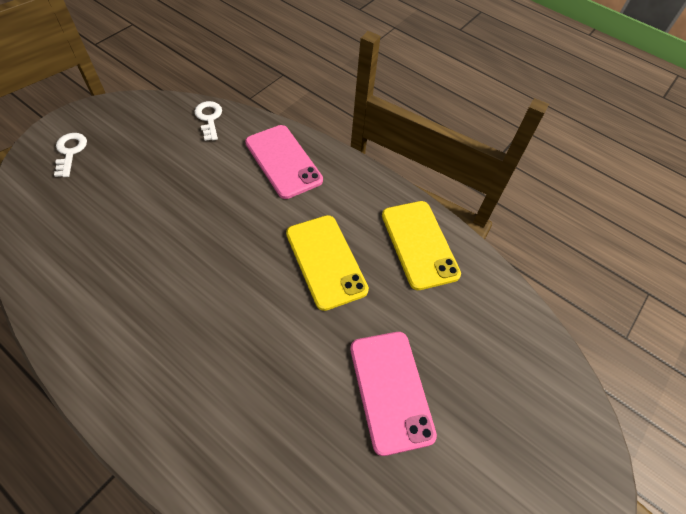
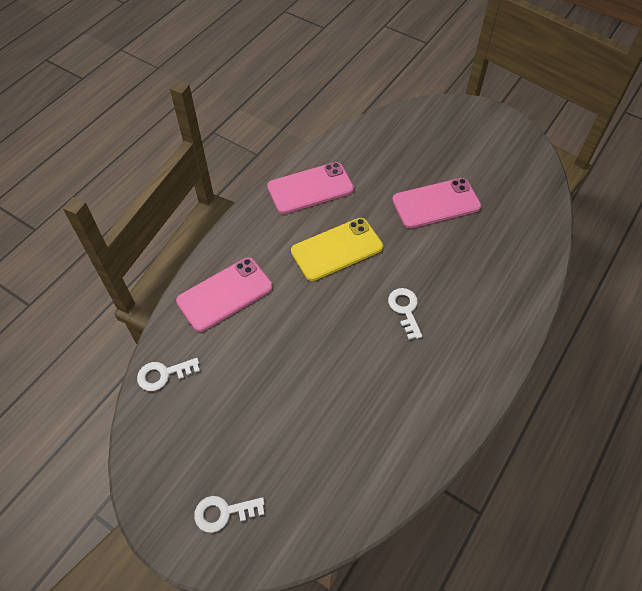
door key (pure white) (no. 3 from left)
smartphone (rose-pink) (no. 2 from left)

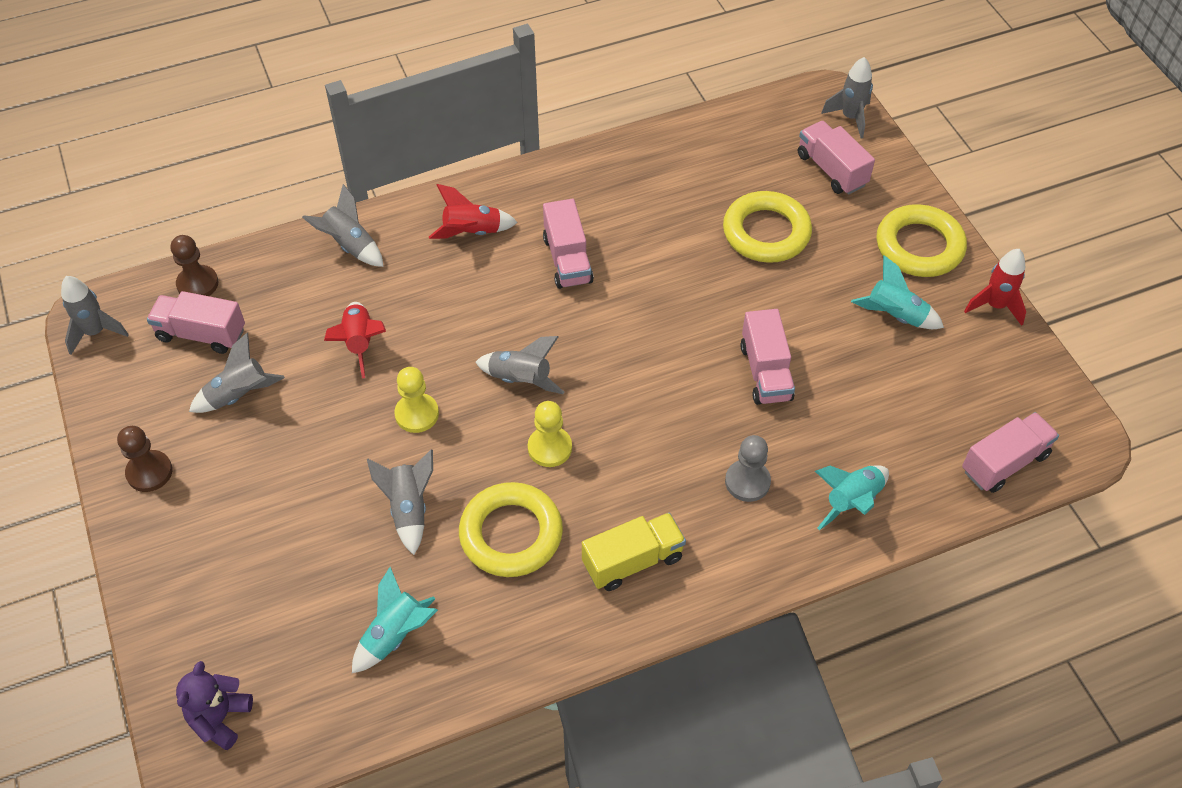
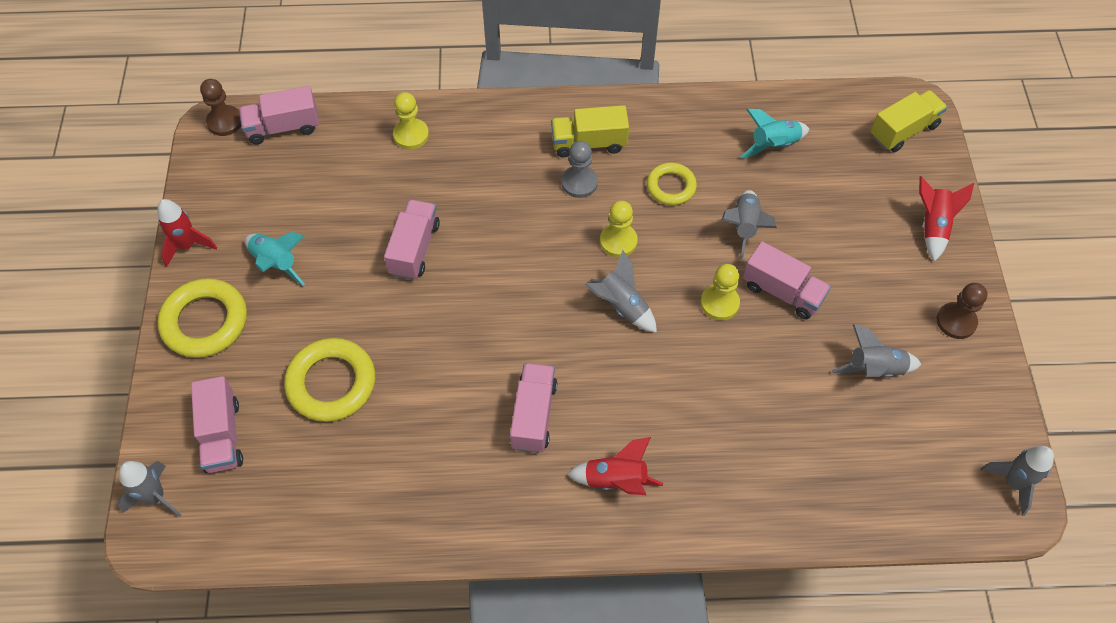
toy rocket (ash-grey) (no. 3 from left in the first image)
toy truck (rose-pink) (no. 5 from left)
game pawn (russet) (no. 1 from left)
toy rocket (scarlet) (no. 3 from left)
game pawn (ash-grey)
toy truck (yellow) (no. 2 from left)
game pawn (yellow) (no. 1 from left)
torus (yellow) (no. 3 from left)

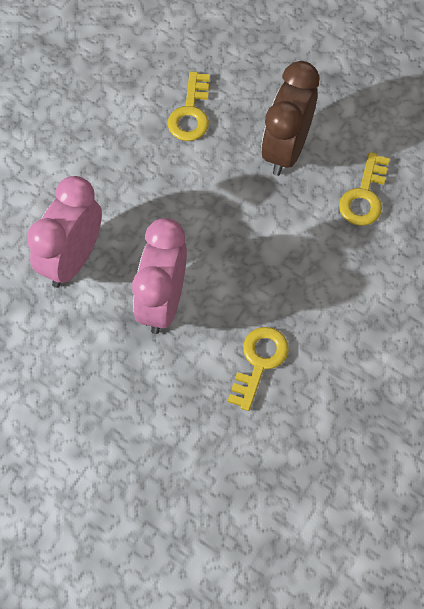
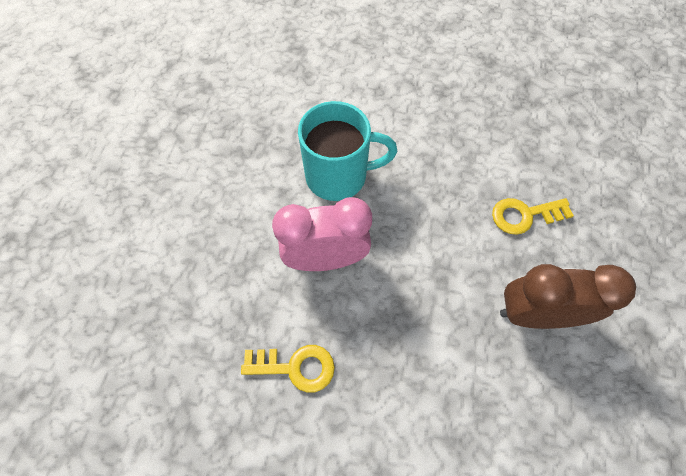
door key (yellow) (no. 3 from left in the first image)
mug (teal)

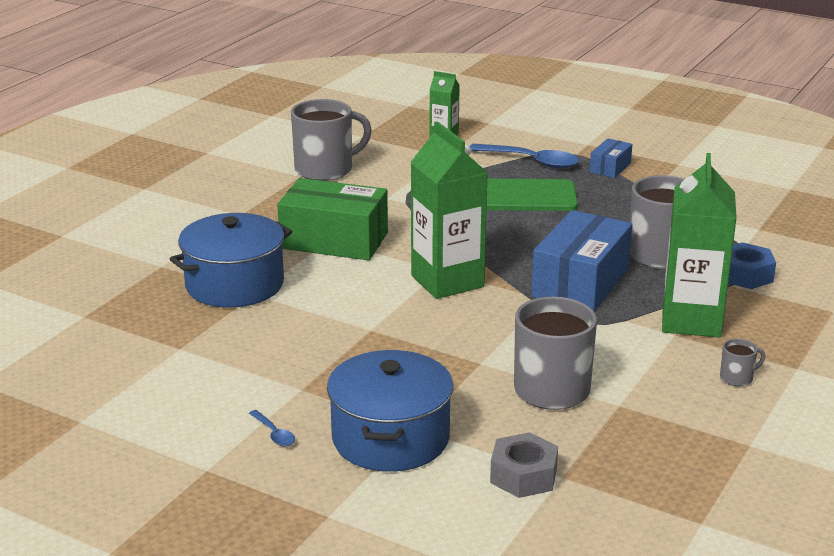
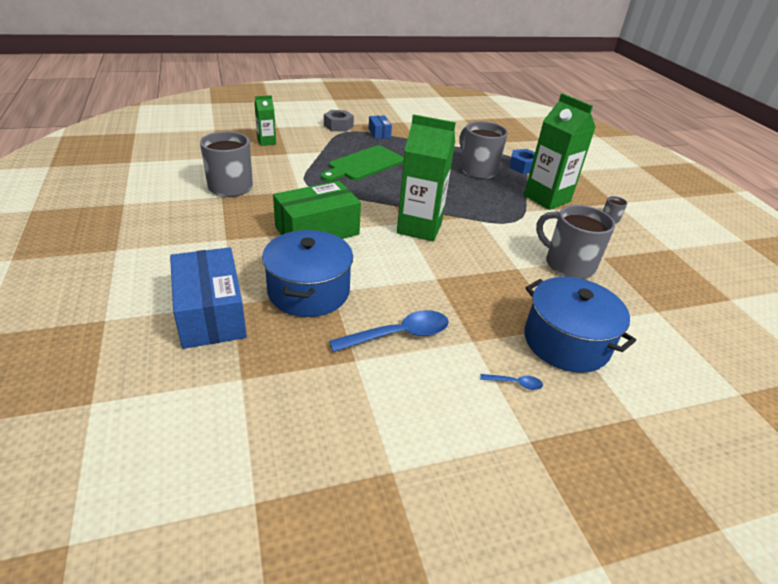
spoon (blue) (no. 1 from left)
nut (ash-grey)
box (blue) (no. 1 from left)

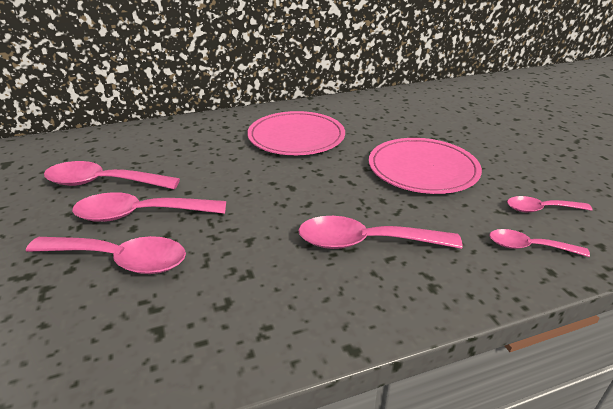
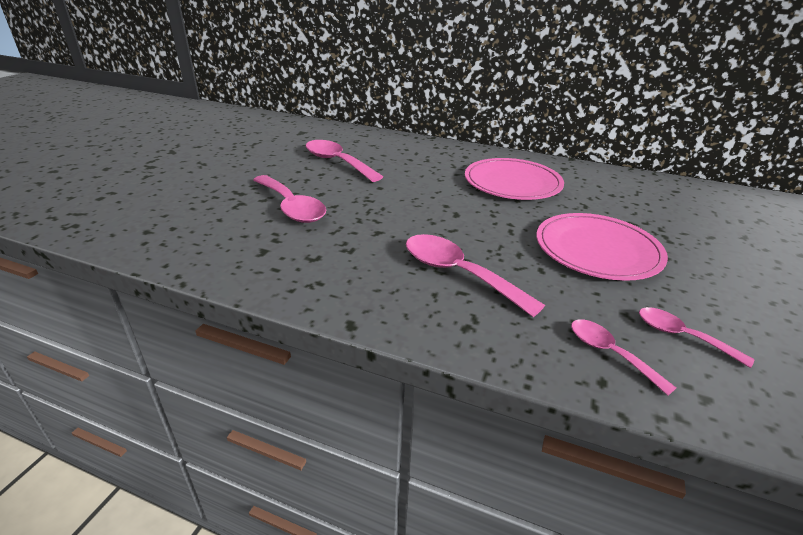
spoon (rose-pink) (no. 3 from left in the first image)

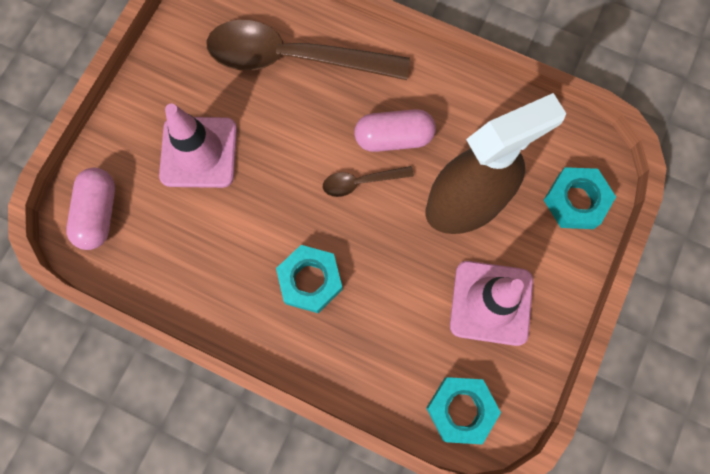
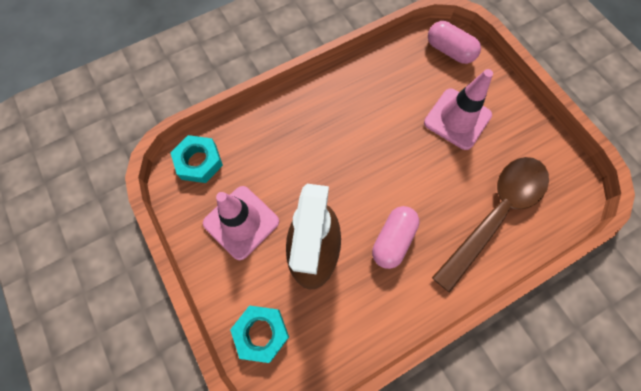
nut (teal) (no. 1 from left in the first image)
spoon (russet) (no. 2 from left in the first image)

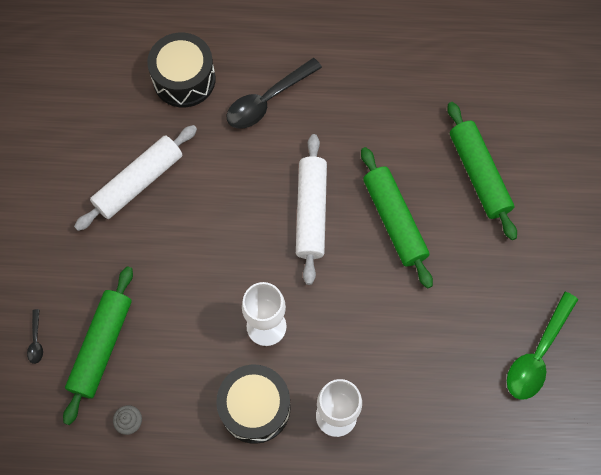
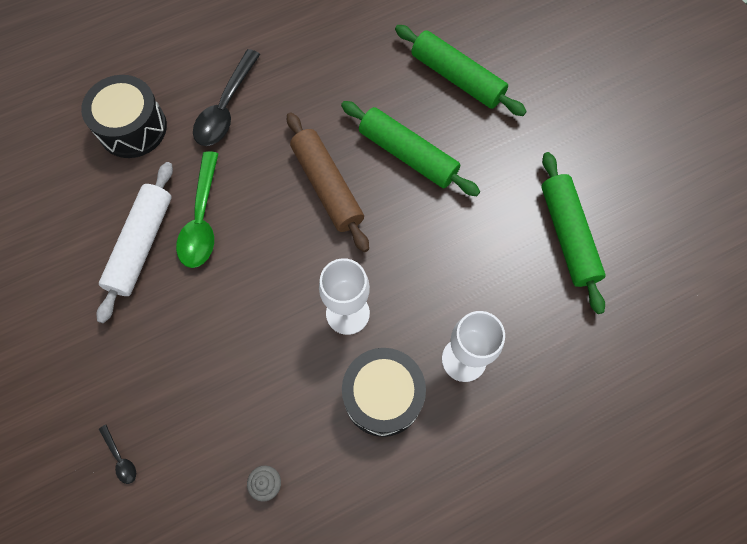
rolling pin (green) (no. 3 from left)
spoon (green)
rolling pin (russet)

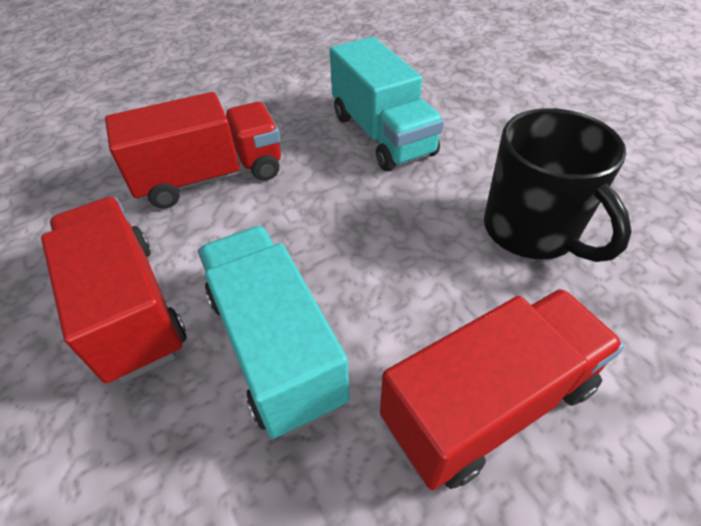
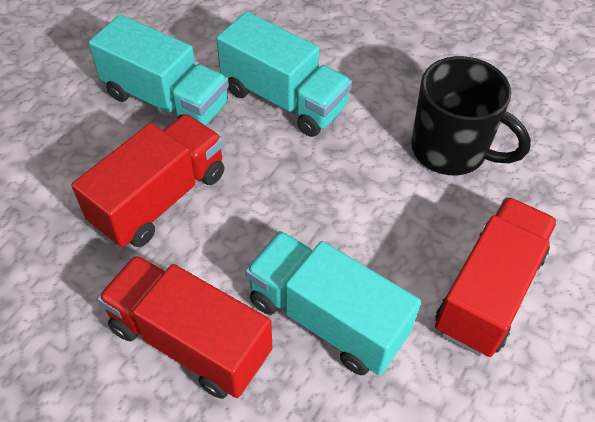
toy truck (teal) (no. 1 from left)

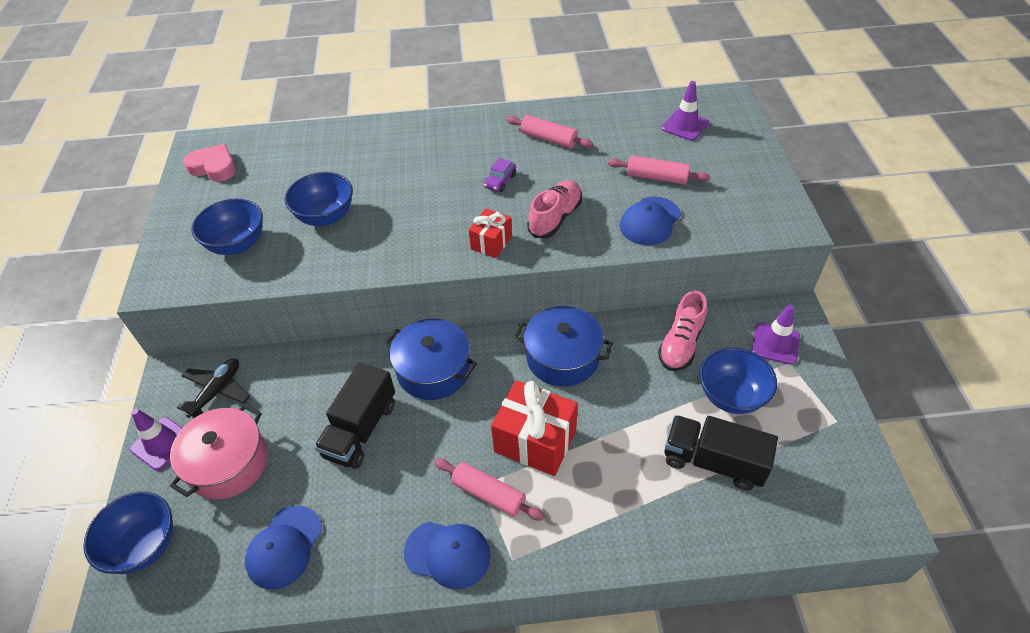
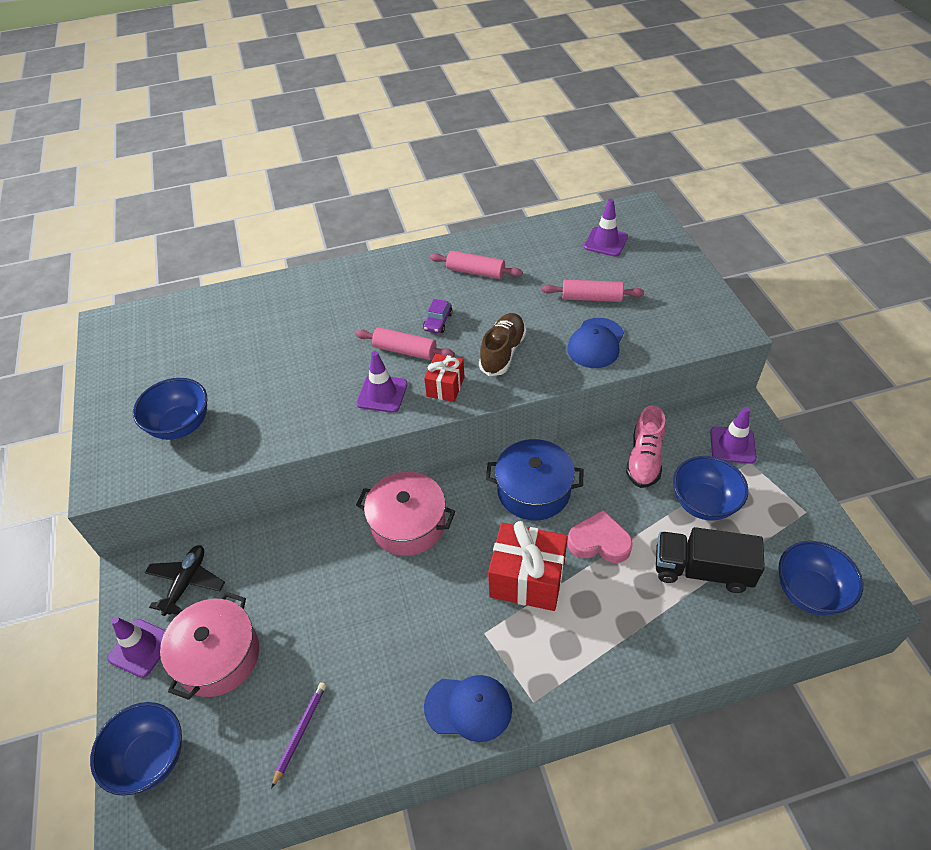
toy truck (jet-black) (no. 1 from left in the first image)
road cone (royal purple) (no. 2 from left)
heart (rose-pink)
serving bowl (blue) (no. 4 from left)
rolling pin (rose-pink) (no. 1 from left)
lead pencil (royal purple)
stockpot (rose-pink) (no. 2 from left)
sneaker (russet)

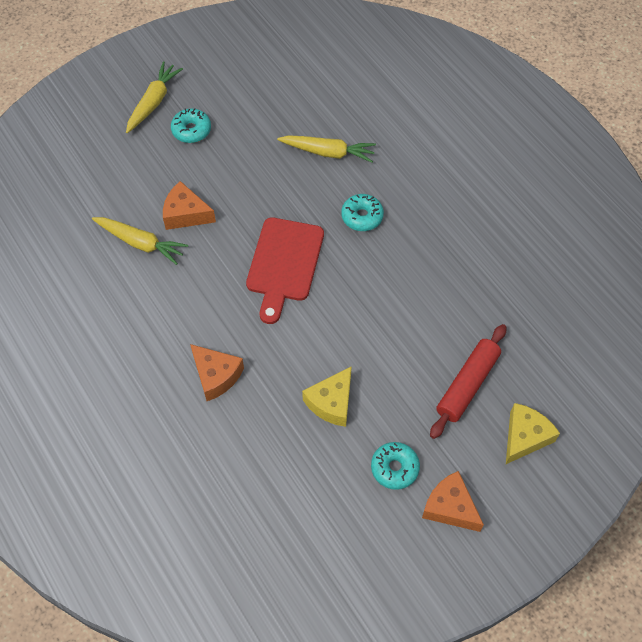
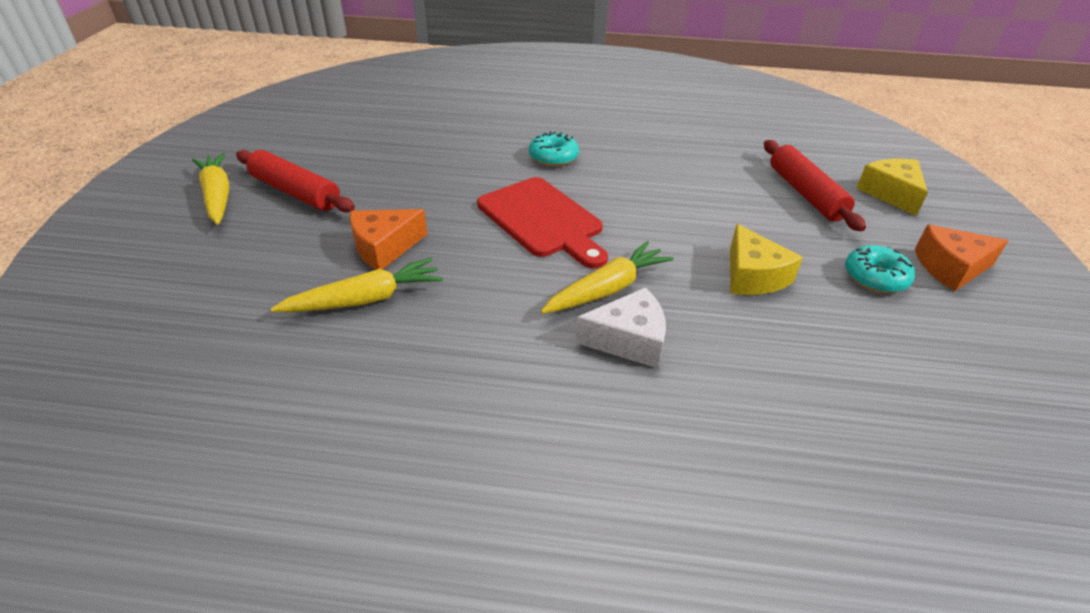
root vegetable (yellow) (no. 3 from left)
rolling pin (scarlet) (no. 1 from left)
cheese (pure white)

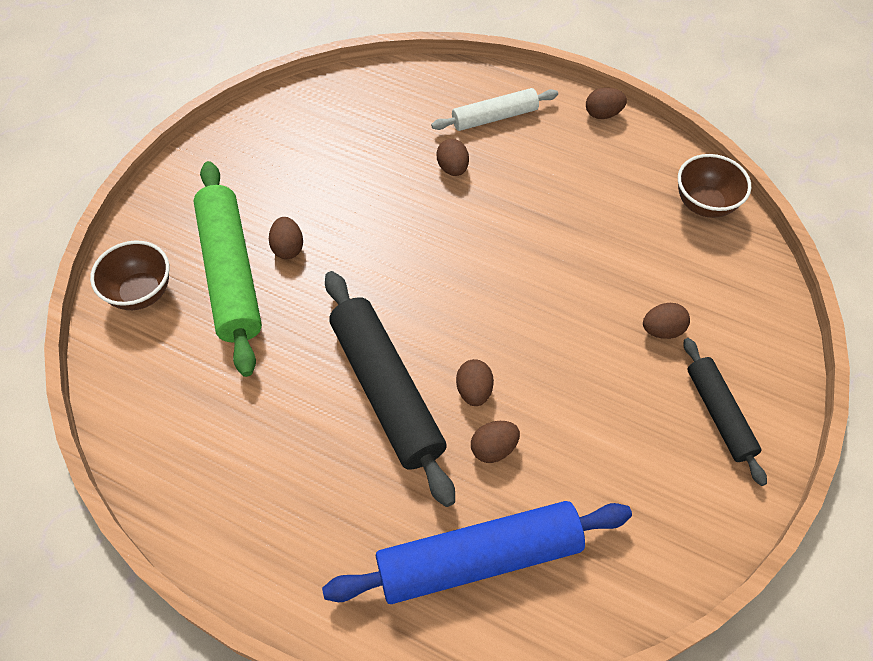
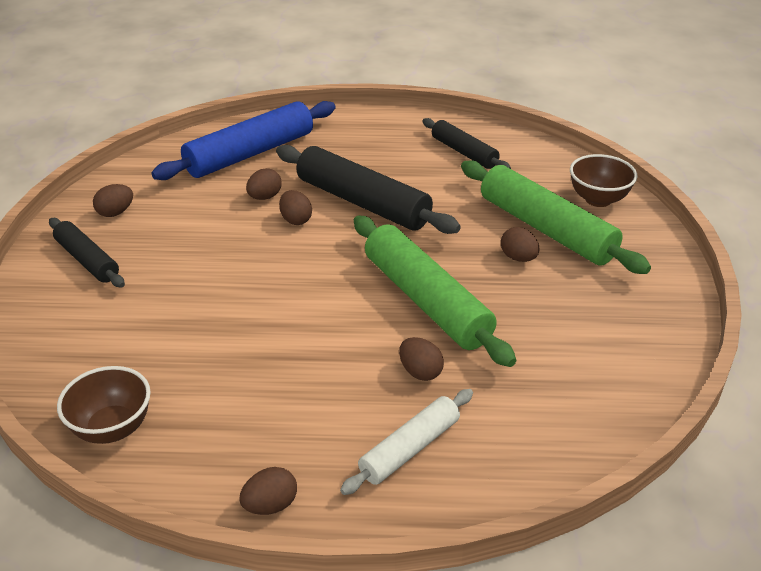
rolling pin (green) (no. 1 from left)
rolling pin (jet-black) (no. 3 from left)
egg shape (russet) (no. 1 from left)

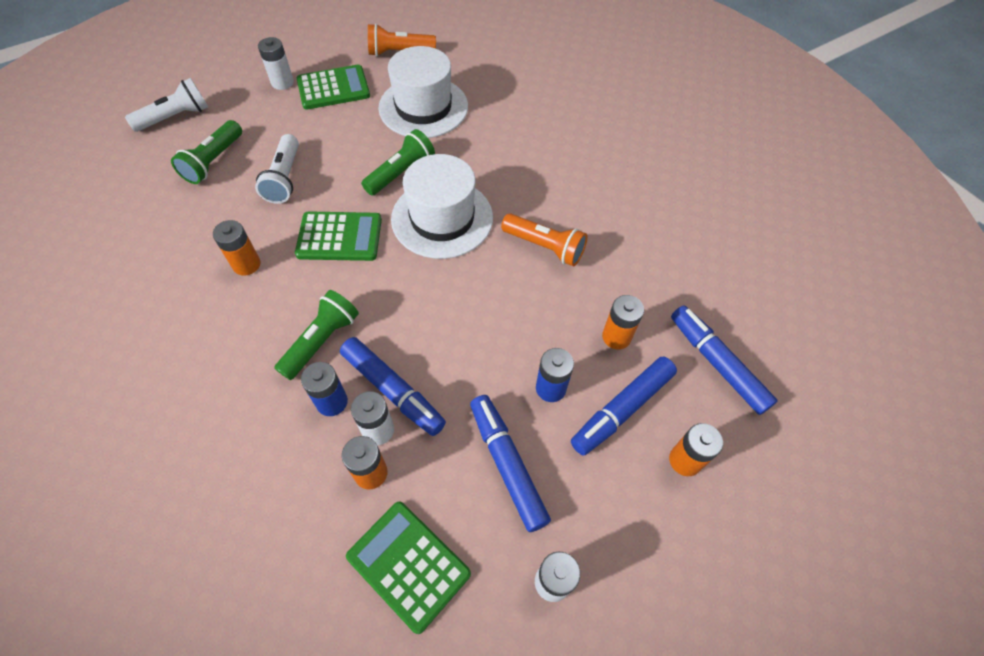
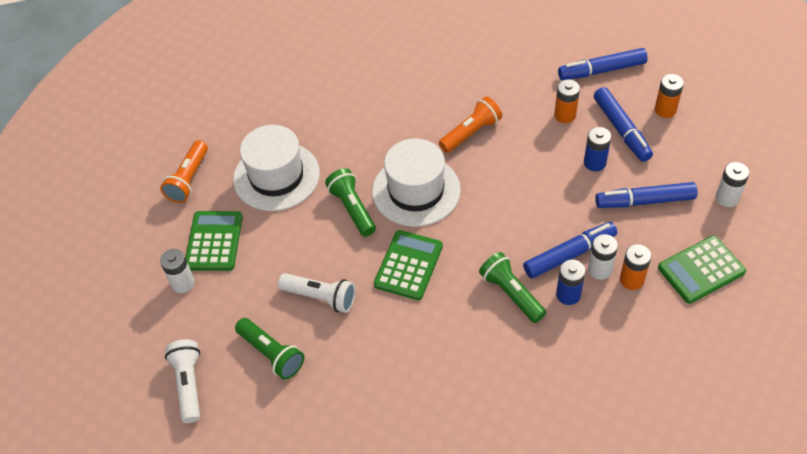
battery (orange-coloured) (no. 1 from left in the first image)

